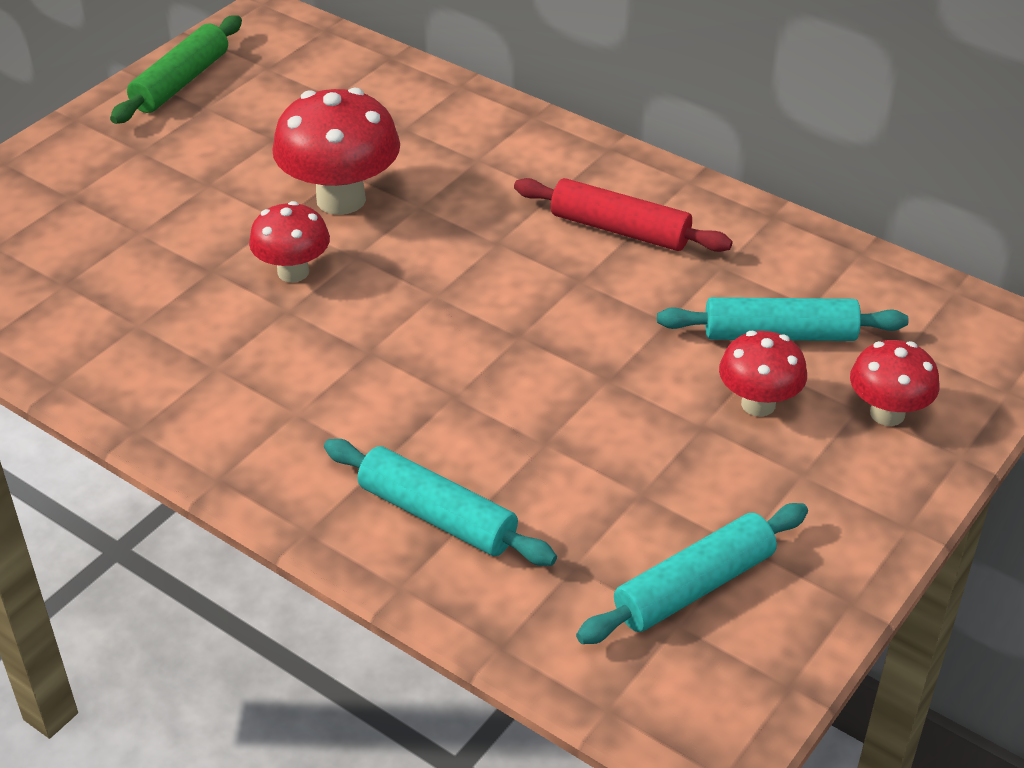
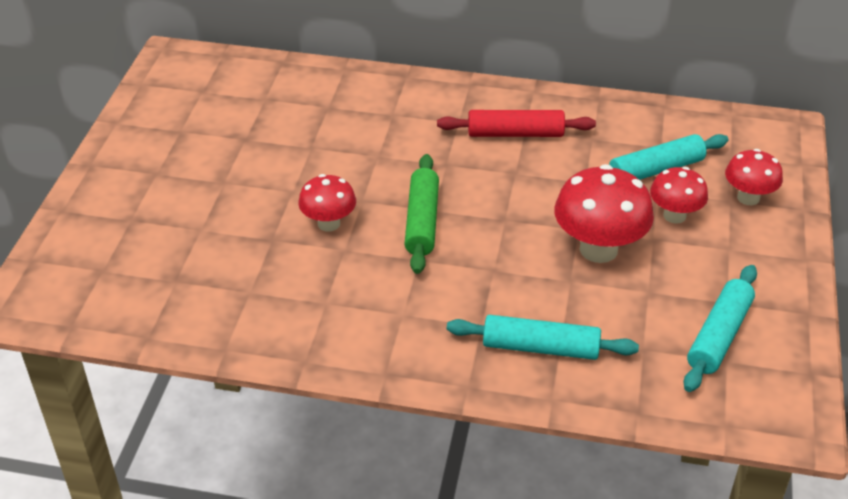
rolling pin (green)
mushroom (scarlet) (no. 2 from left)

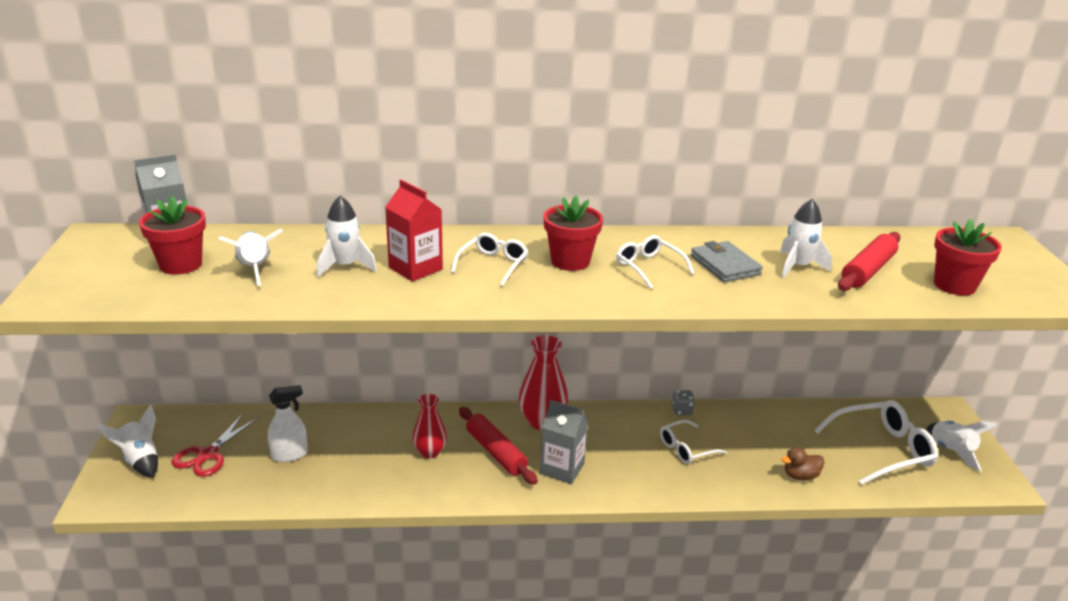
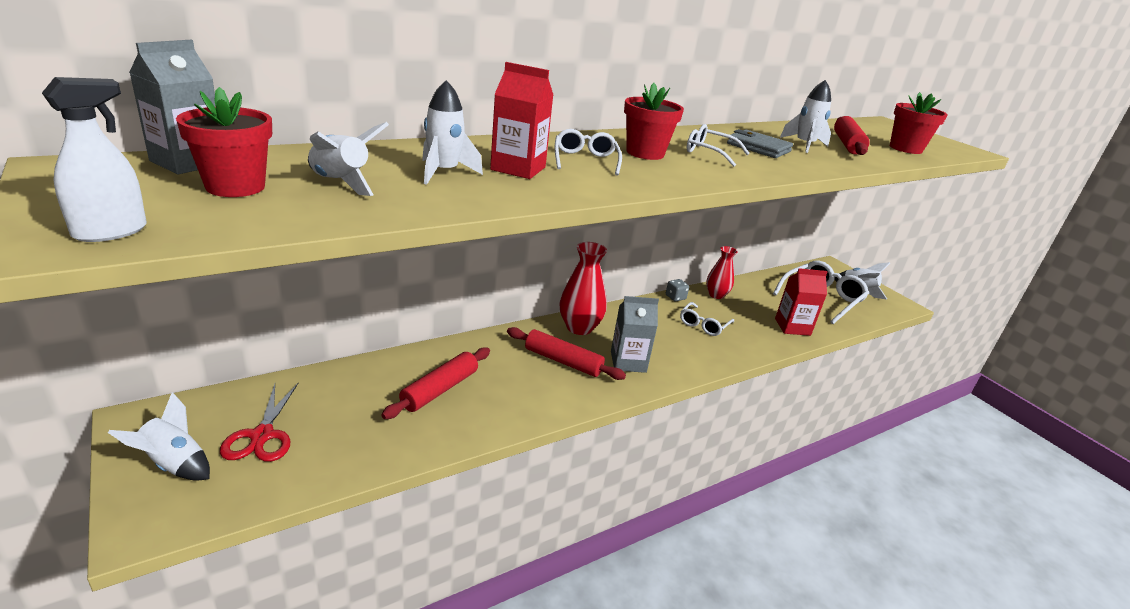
rolling pin (scarlet) (no. 1 from left)
spray cleaner (pure white)
tall vase (scarlet) (no. 2 from left)
carton (scarlet) (no. 2 from left)

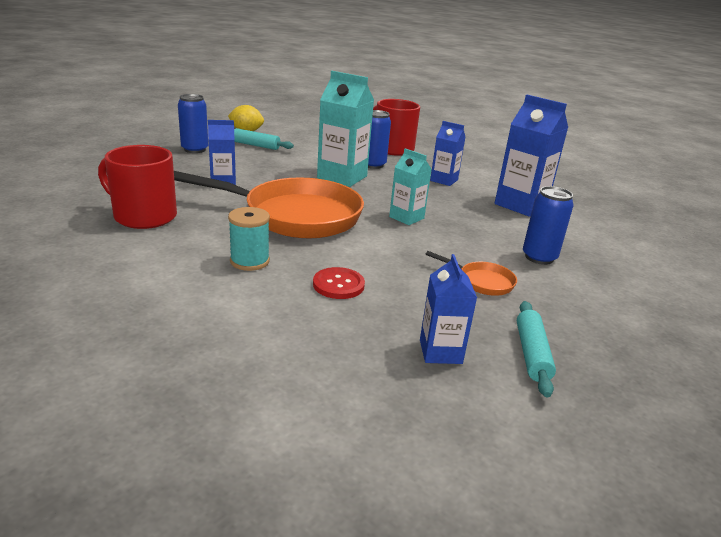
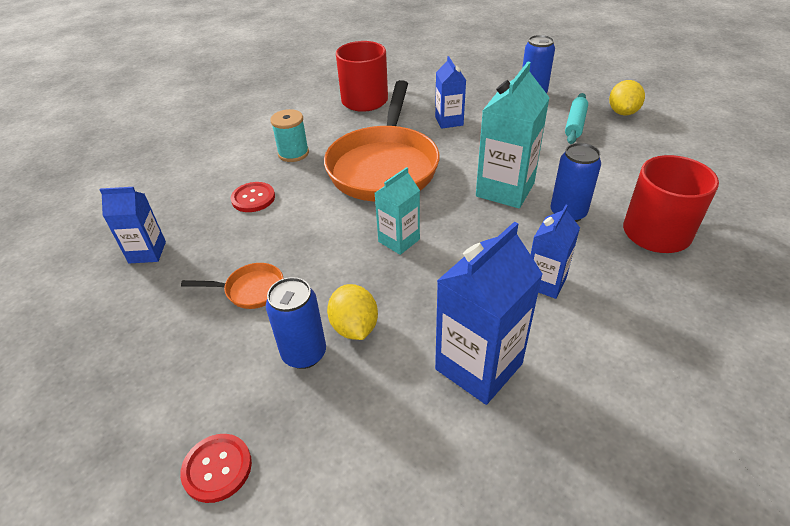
rolling pin (teal) (no. 2 from left in the first image)
button (scarlet) (no. 1 from left)
citrus fruit (yellow) (no. 1 from left)
skillet (orange-coloured) (no. 1 from left)

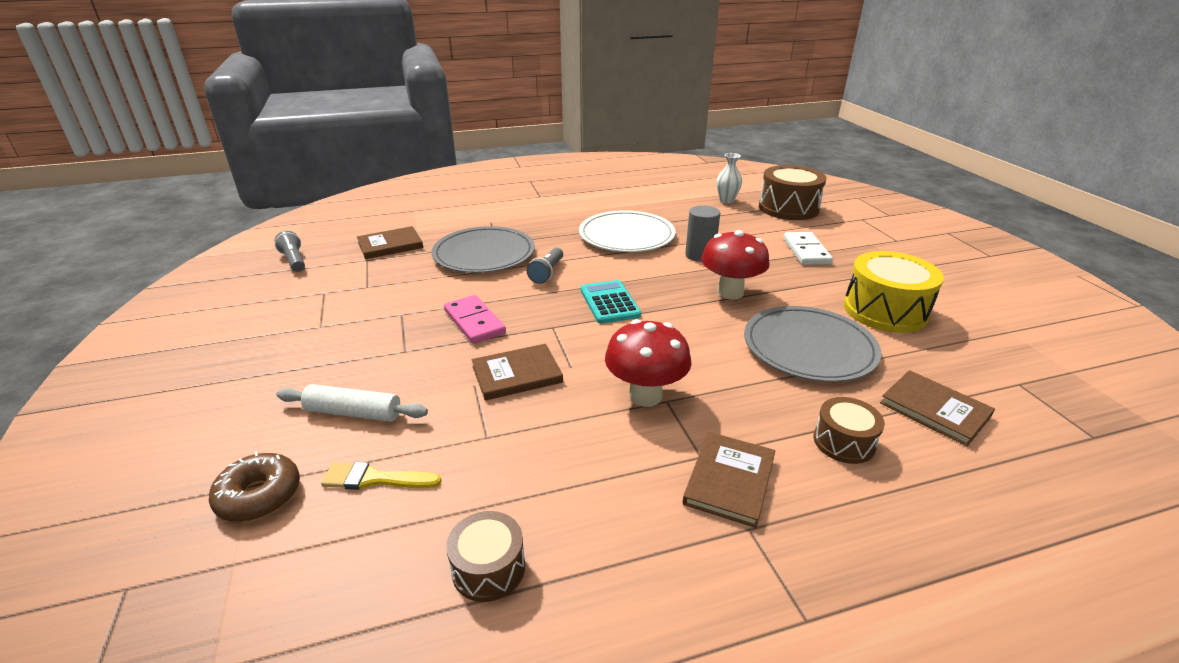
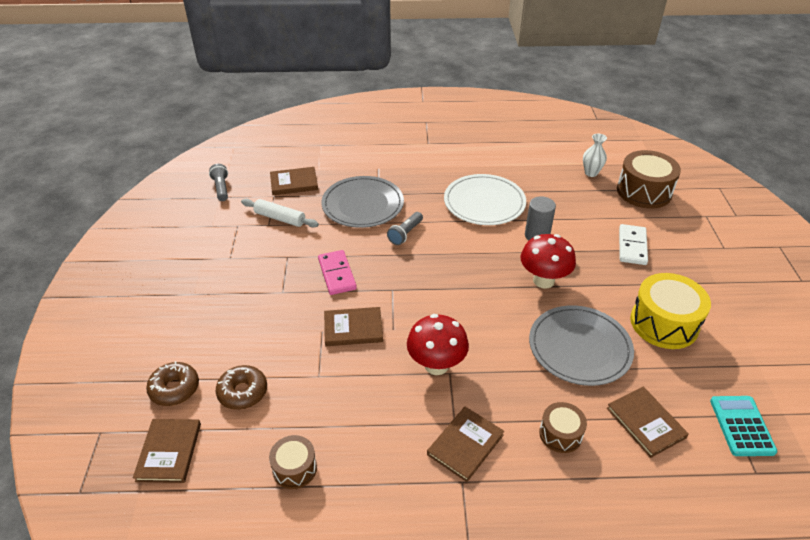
book (russet) (no. 1 from left)
rolling pin (pure white)
pocket calculator (teal)
donut (russet) (no. 2 from left)

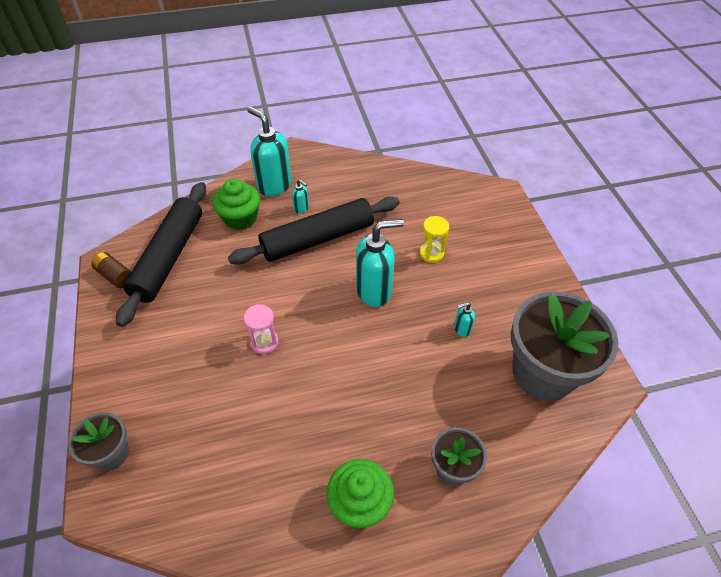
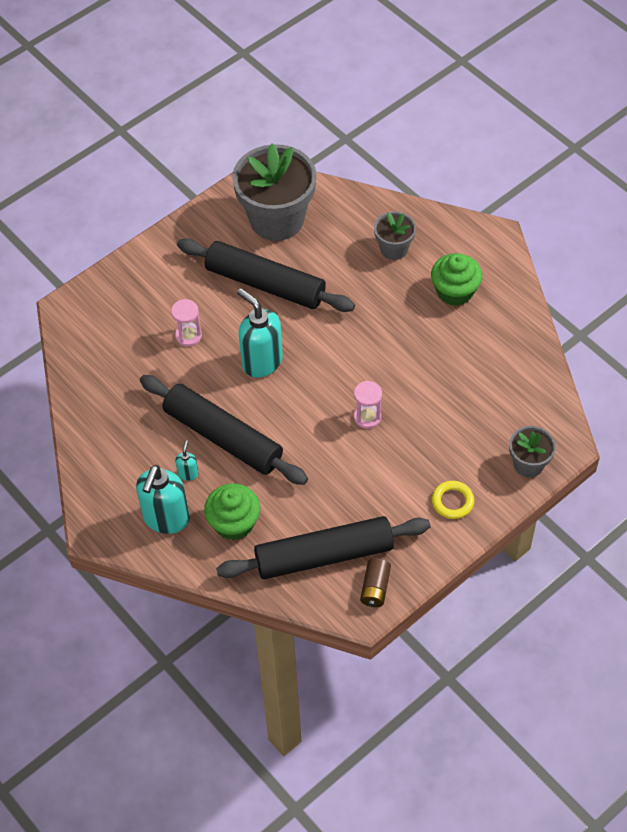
torus (yellow)
rolling pin (jet-black) (no. 2 from left)
hourglass (rose-pink) (no. 1 from left)

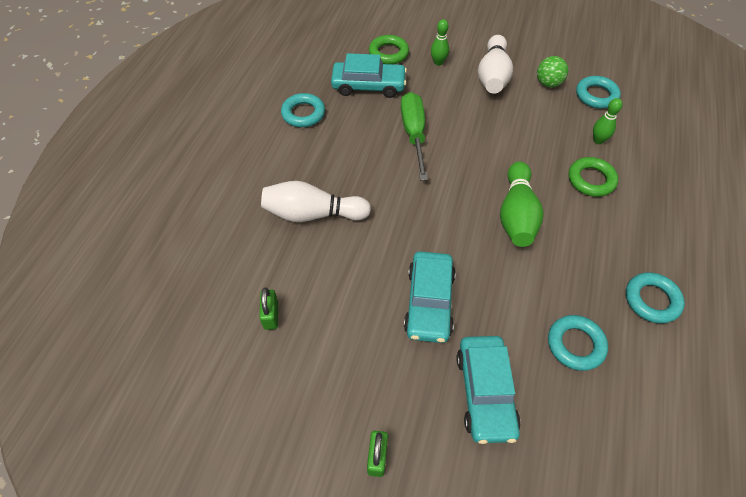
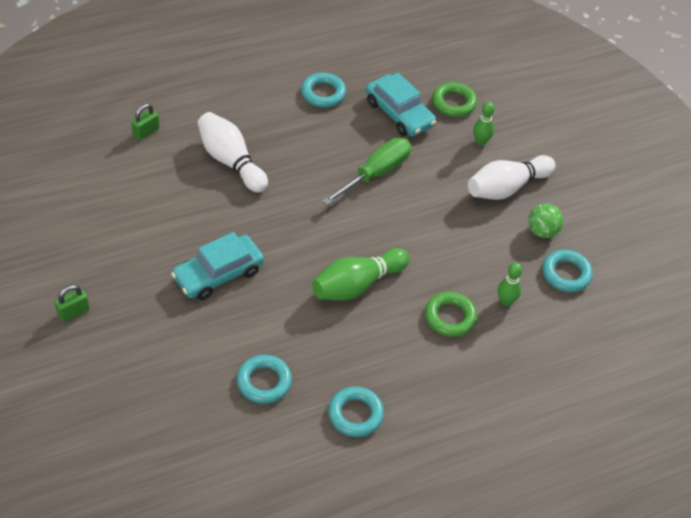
automobile (teal) (no. 3 from left in the first image)
lock (green) (no. 2 from left)

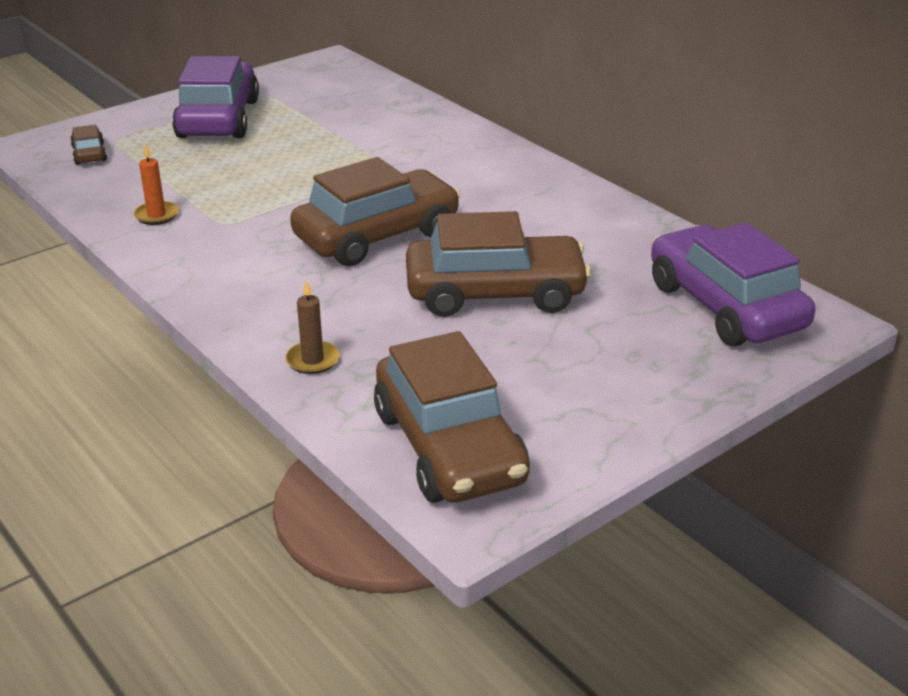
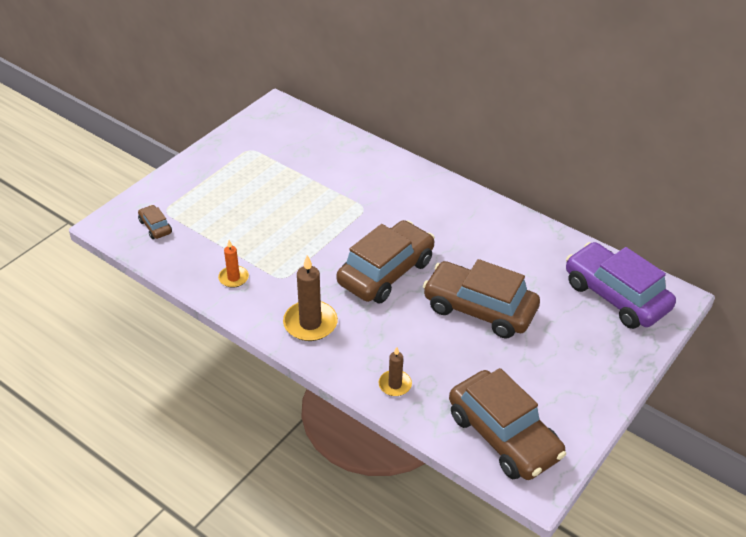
automobile (royal purple) (no. 1 from left in the first image)
pillar candle (russet) (no. 1 from left)
automobile (russet) (no. 3 from left)

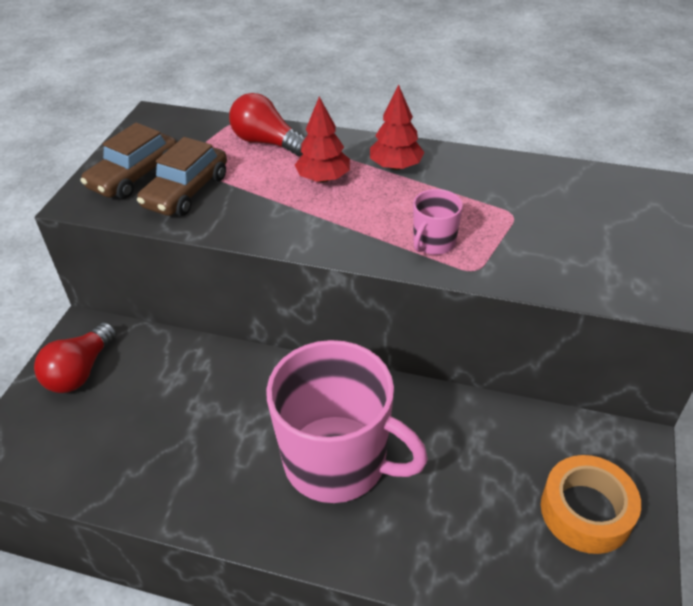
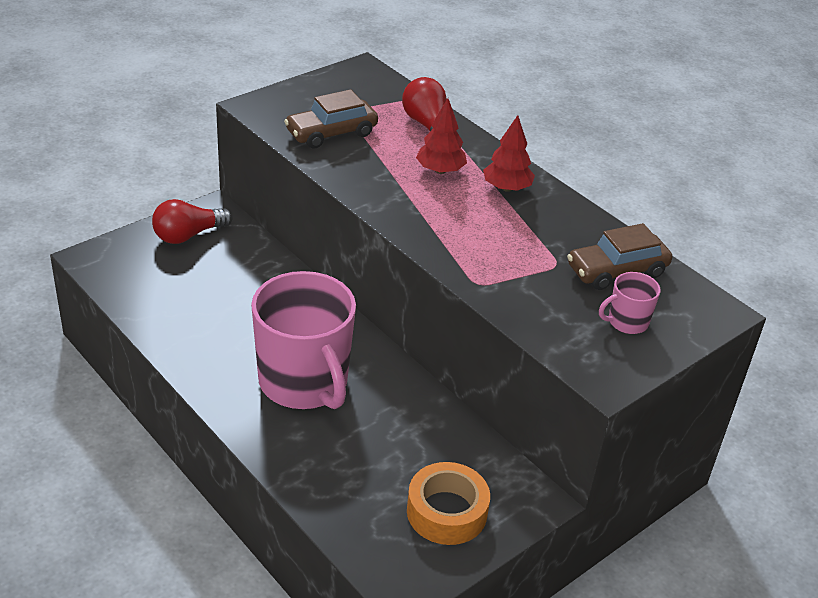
automobile (russet) (no. 2 from left)
mug (rose-pink) (no. 2 from left)

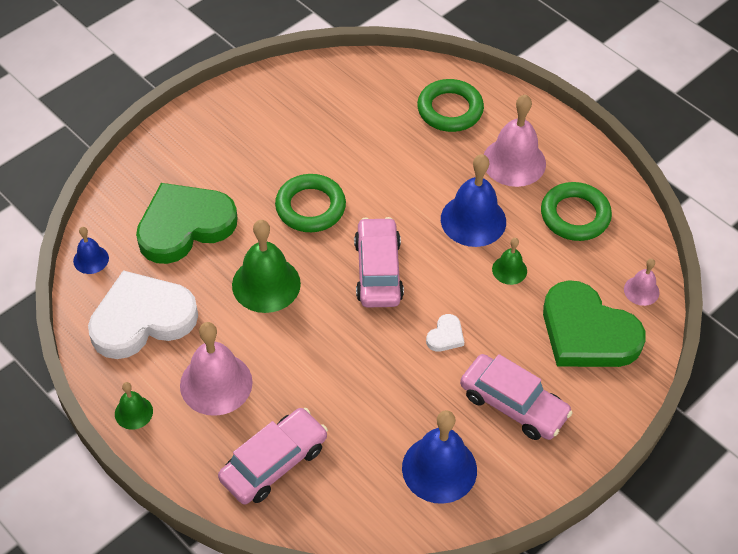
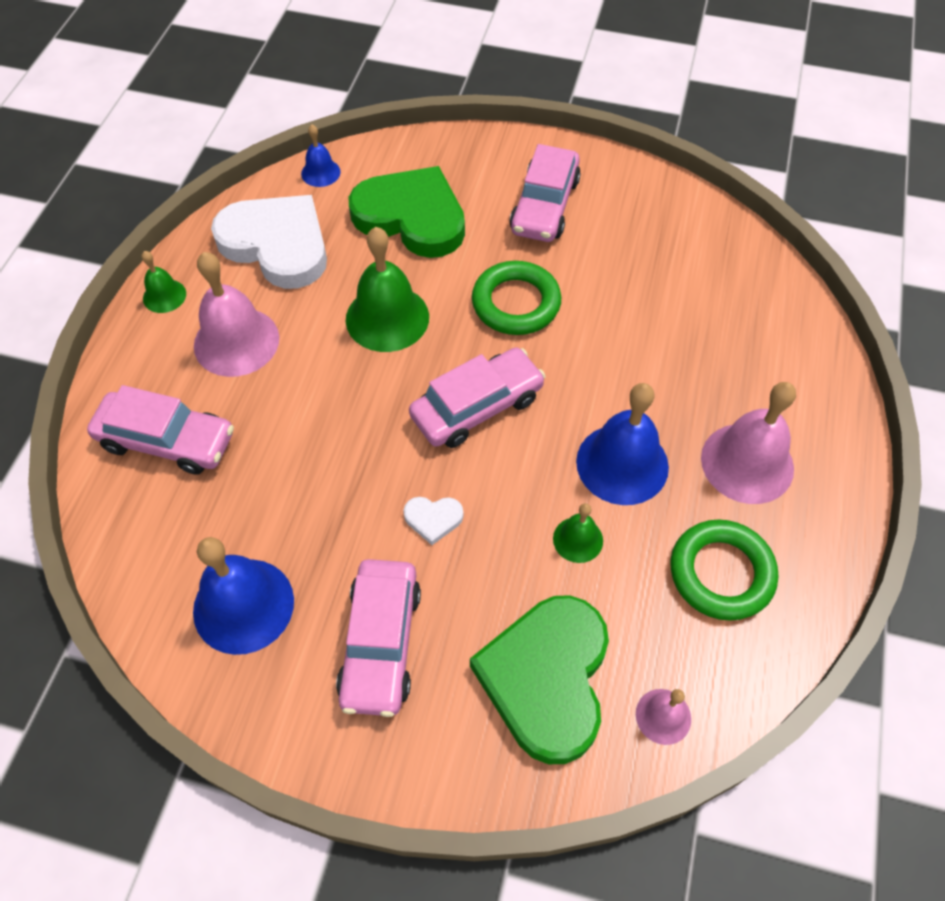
torus (green) (no. 2 from left in the first image)
automobile (rose-pink) (no. 4 from left)

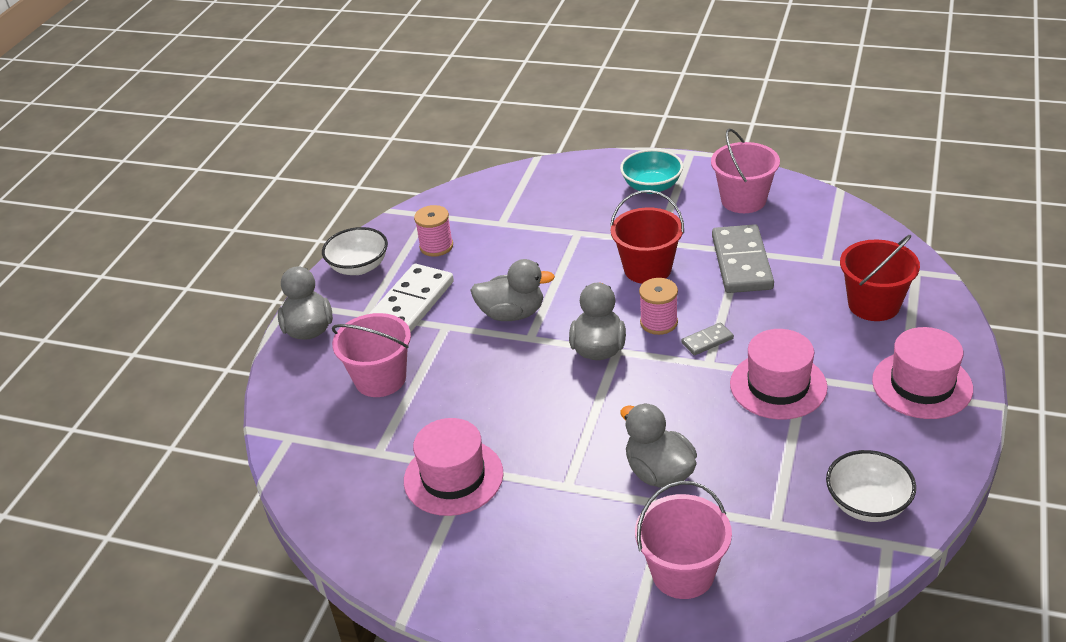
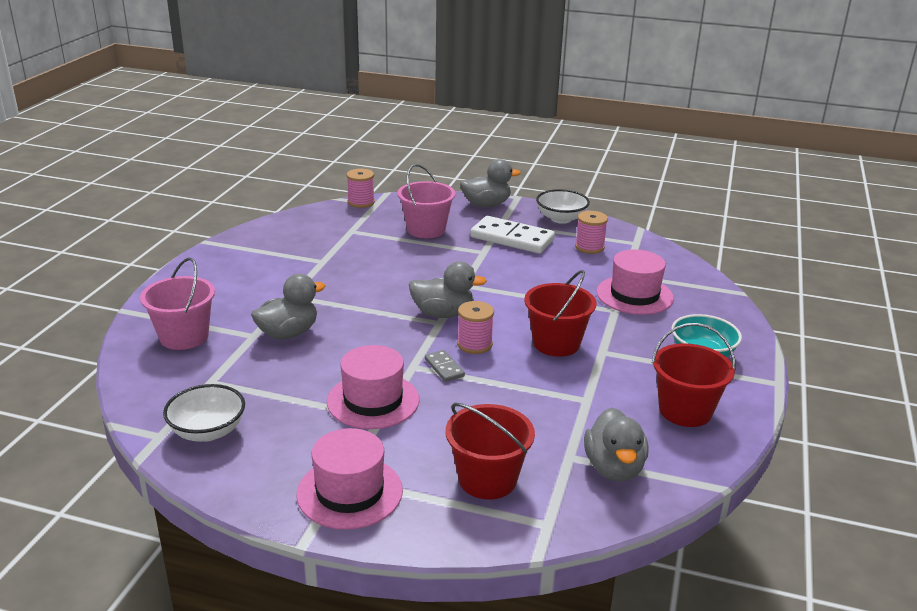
domino piece (ash-grey) (no. 2 from left in the first image)
bobbin (rose-pink) (no. 1 from left)
tall hat (rose-pink) (no. 3 from left)
toy duck (ash-grey) (no. 4 from left)
sand bucket (scarlet) (no. 3 from left)

